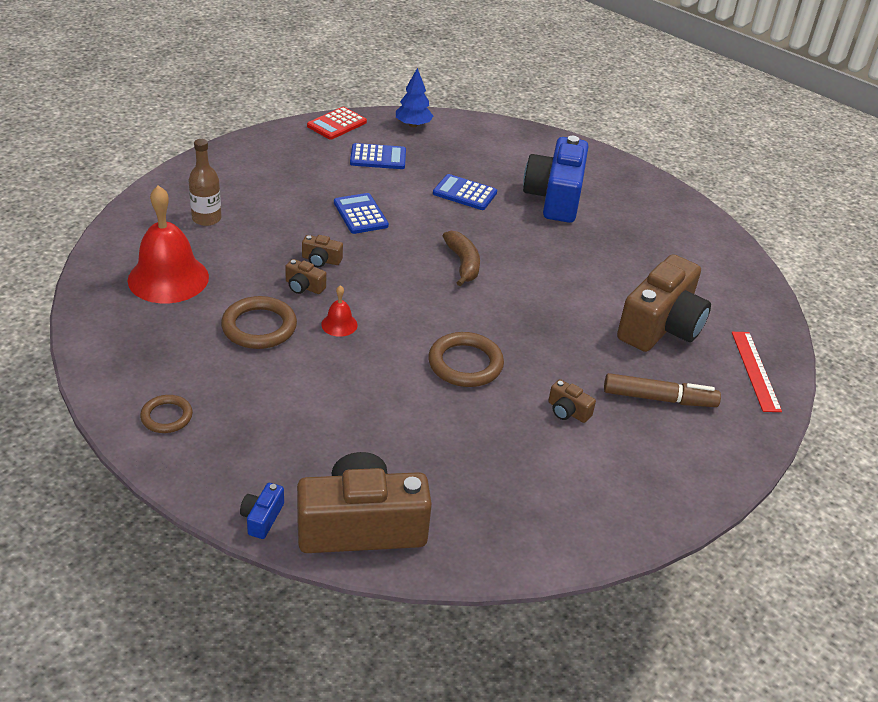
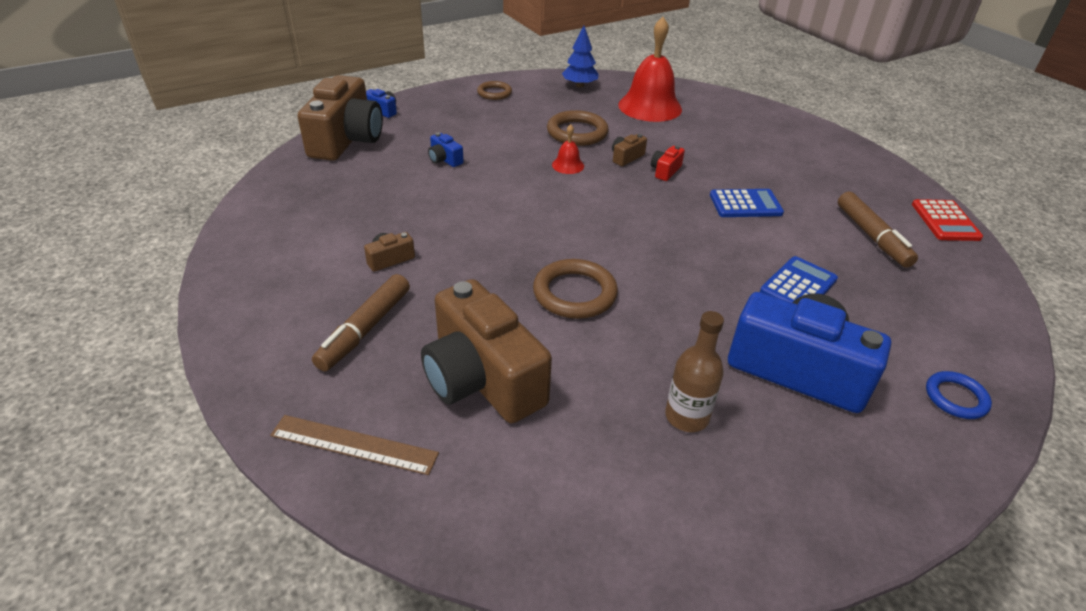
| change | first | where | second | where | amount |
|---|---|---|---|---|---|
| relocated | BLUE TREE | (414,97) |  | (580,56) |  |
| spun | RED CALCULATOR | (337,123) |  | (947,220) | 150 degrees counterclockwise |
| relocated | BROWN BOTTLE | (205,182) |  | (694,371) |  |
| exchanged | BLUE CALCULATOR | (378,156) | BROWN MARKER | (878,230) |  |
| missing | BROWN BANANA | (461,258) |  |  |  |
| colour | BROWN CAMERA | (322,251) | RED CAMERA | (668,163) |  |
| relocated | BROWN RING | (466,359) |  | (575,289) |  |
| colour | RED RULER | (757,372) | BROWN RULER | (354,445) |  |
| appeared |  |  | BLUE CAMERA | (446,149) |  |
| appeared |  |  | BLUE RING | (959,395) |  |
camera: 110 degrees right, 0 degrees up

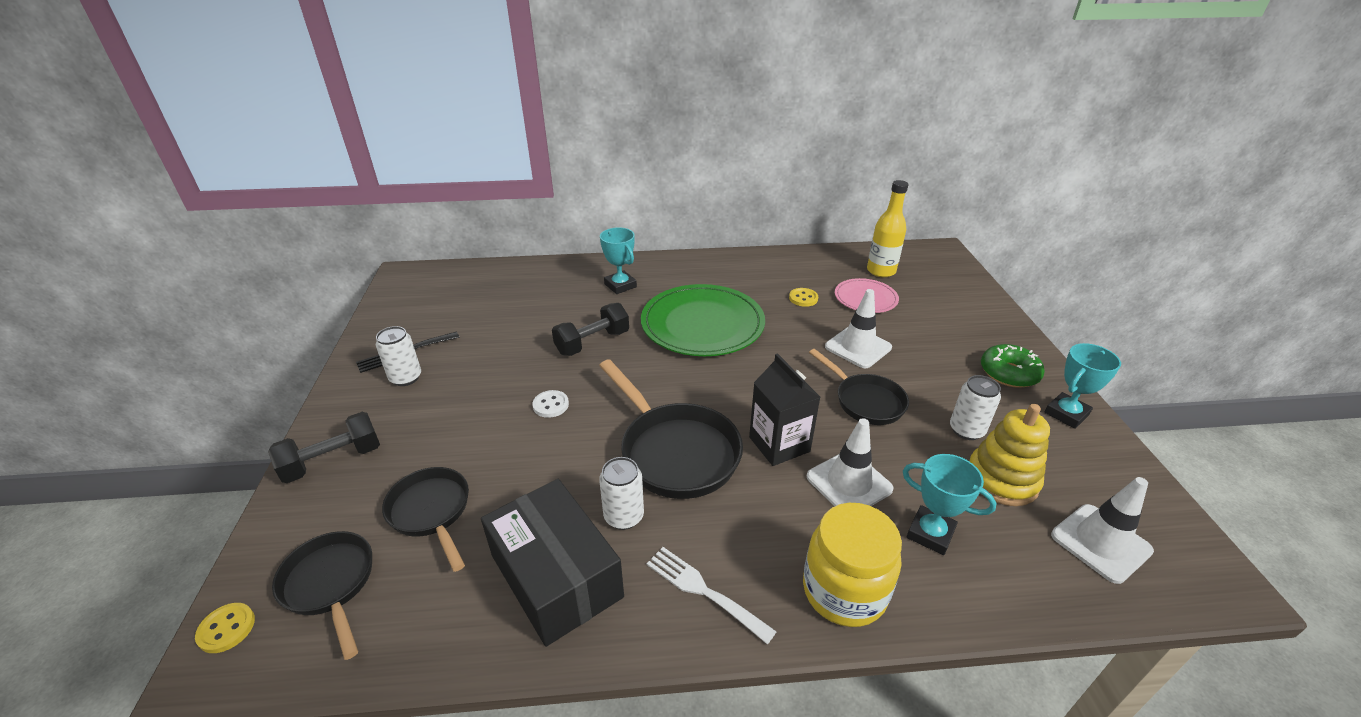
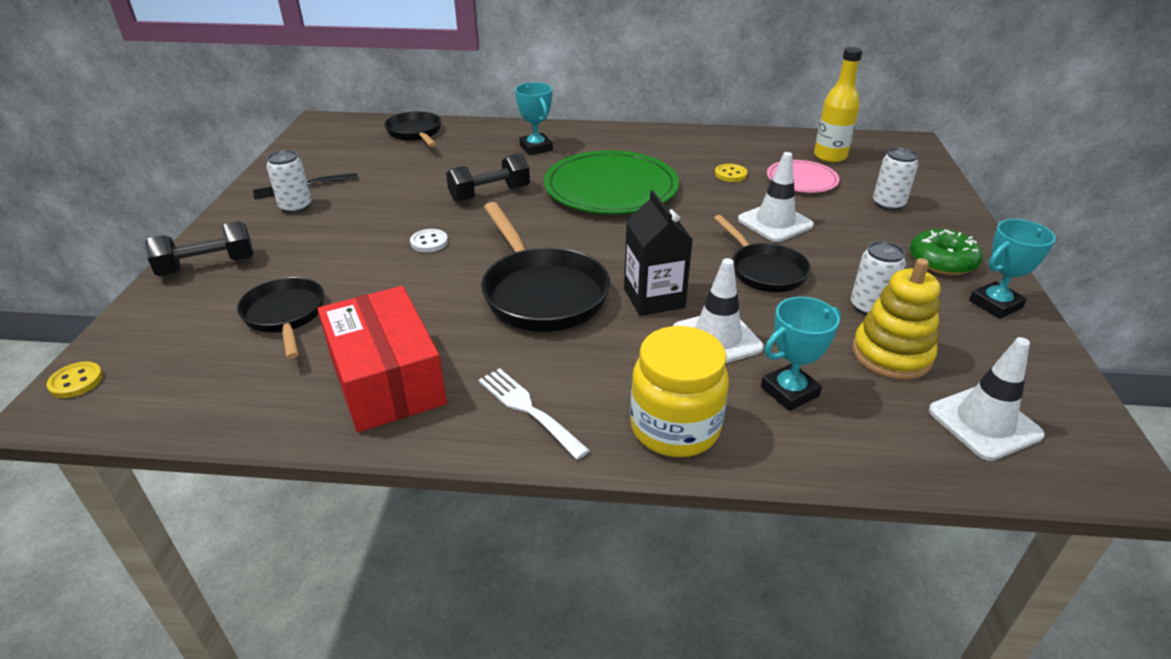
| change | first | where | second | where | amount |
|---|---|---|---|---|---|
| spun | TURQUOISE TROPHY | (950,504) |  | (801,354) | 75 degrees counterclockwise |
| relocated | WHITE CAN | (621,493) |  | (895,179) |  |
| colour | BLACK BOX | (552,563) | RED BOX | (382,359) |  |
| relocated | BLACK PAN | (322,595) |  | (412,129) |  |
camera: 10 degrees right, 0 degrees up

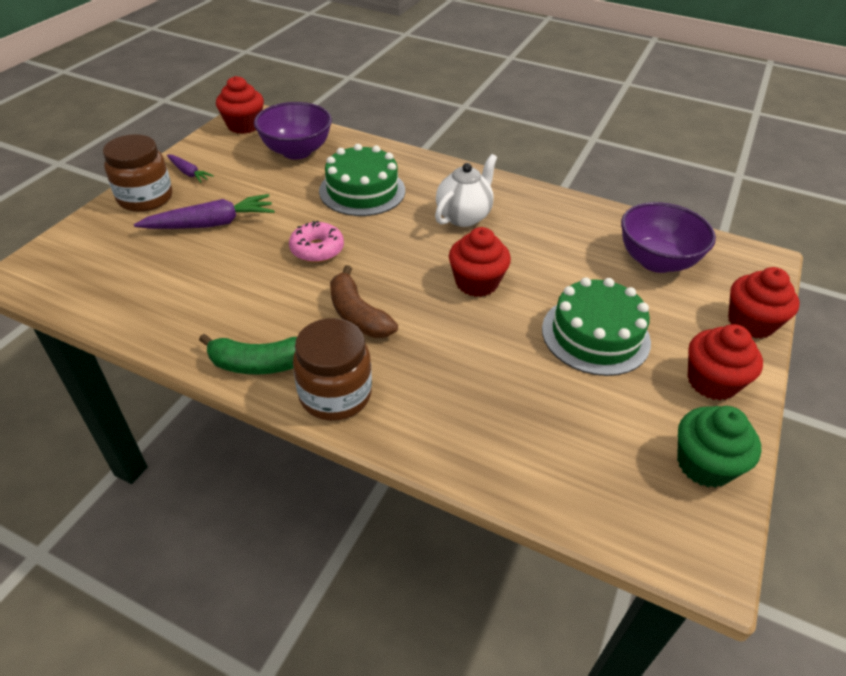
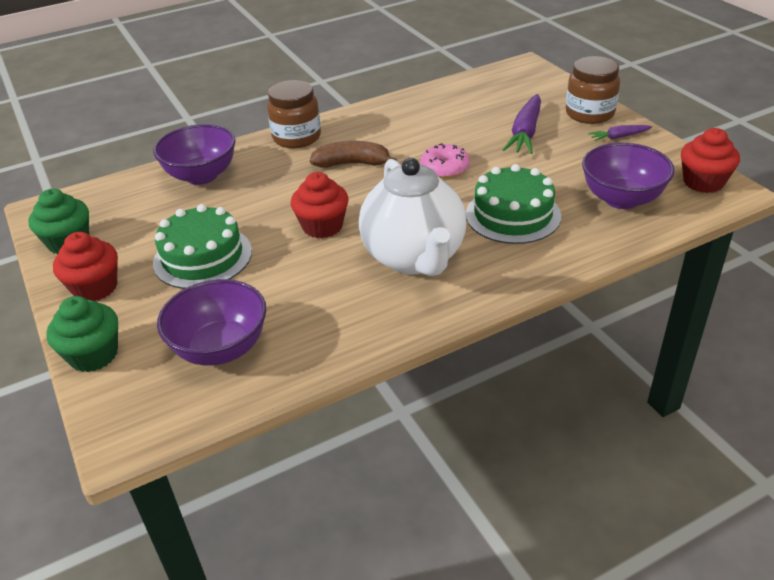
| change | first | where | second | where | amount |
|---|---|---|---|---|---|
| size | WHITE TEAPOT | (466,190) |  | (412,217) | x1.65 |
| colour | RED CUPCAKE | (764,303) | GREEN CUPCAKE | (82,334) |  |
| missing | GREEN BANANA | (248,354) |  |  |  |
| appeared |  |  | PURPLE BOWL | (194,154) |  |
camera: 130 degrees right, 5 degrees down

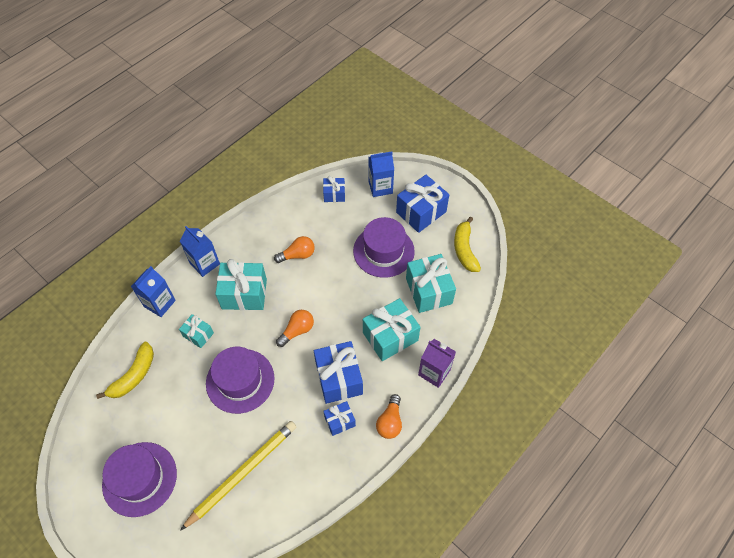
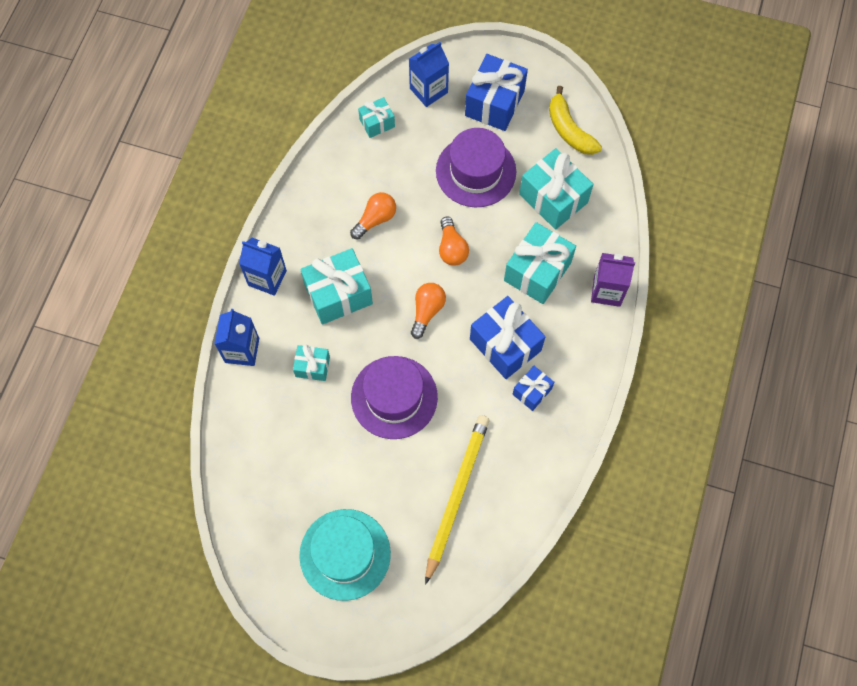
| change | first | where | second | where | amount |
|---|---|---|---|---|---|
| colour | BLUE GIFT | (334,189) | TURQUOISE GIFT | (376,117) |  |
| missing | YELLOW BANANA | (125,370) |  |  |  |
| relocated | ORANGE LIGHT BULB | (389,416) |  | (454,241) |  |
| colour | PURPLE HAT | (139,479) | TURQUOISE HAT | (345,555) |  |
camera: 25 degrees left, 10 degrees up

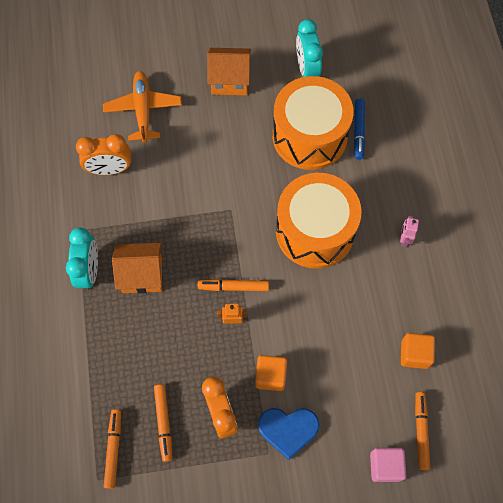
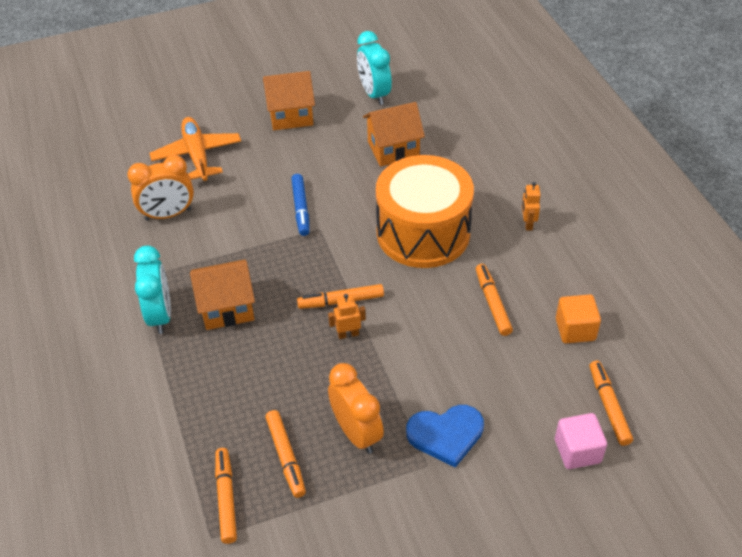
| change | first | where | second | where | amount |
|---|---|---|---|---|---|
| exchanged | ORANGE DRUM | (313,123) | ORANGE HOUSE | (394,134) |  |
| relocated | BLUE MARKER | (359,129) |  | (300,205) |  |
| colour | PINK ROBOT | (409,231) | ORANGE ROBOT | (531,206) |  |
| missing | ORANGE CUBE | (271,373) |  |  |  |
| appeared |  |  | ORANGE MARKER | (494,300) |  |
camera: 10 degrees left, 20 degrees down

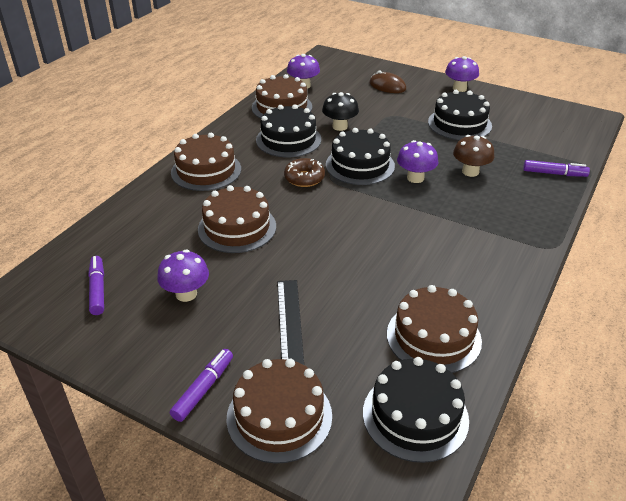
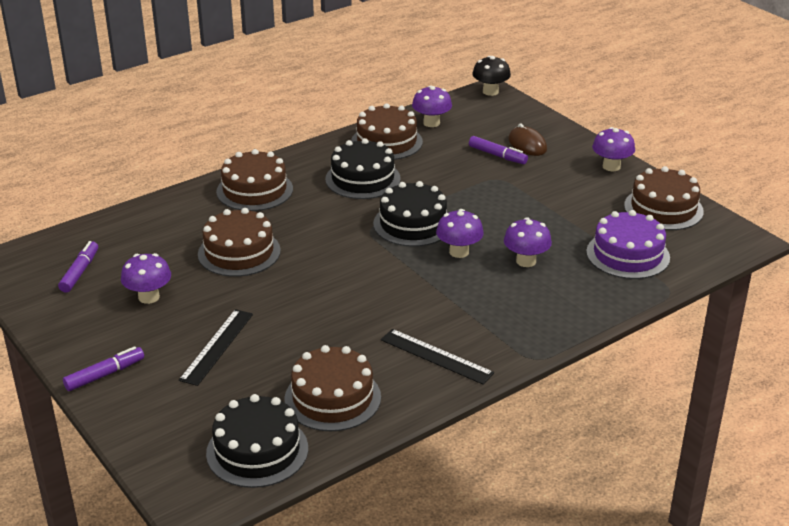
| change | first | where | second | where | amount |
|---|---|---|---|---|---|
| missing | BLACK CAKE | (460,115) |  |  |  |
| relocated | BLACK MUSHROOM | (340,111) |  | (491,76) |  |
| colour | BROWN MUSHROOM | (473,156) | PURPLE MUSHROOM | (528,242) |  |
| missing | BROWN DONUT | (304,172) |  |  |  |
| relocated | PURPLE MARKER | (556,168) |  | (498,150) |  |
| relocated | BROWN CAKE | (279,411) |  | (664,198) |  |
| appeared |  |  | PURPLE CAKE | (628,244) |  |
| appeared |  |  | BLACK RULER | (437,356) |  |
camera: 25 degrees right, 5 degrees down

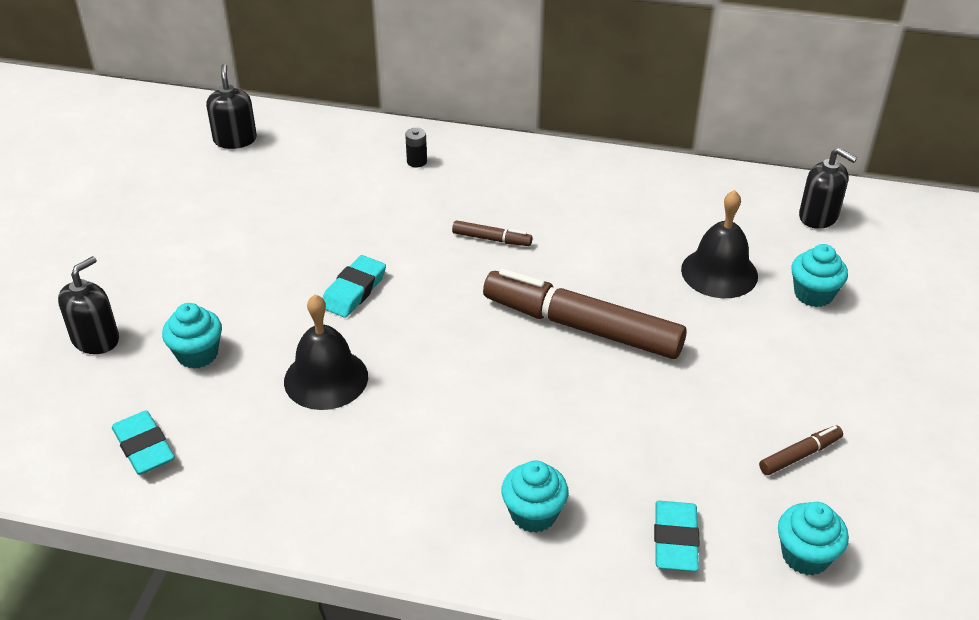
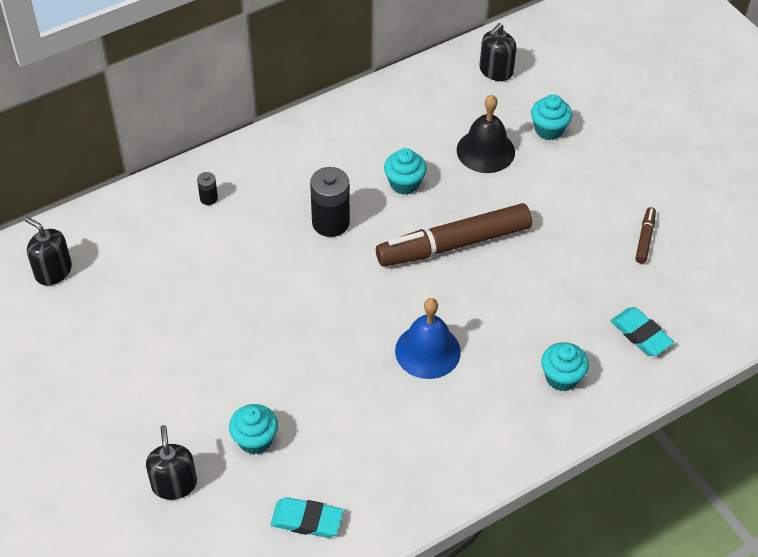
| change | first | where | second | where | amount |
|---|---|---|---|---|---|
| spun | BLACK SOAP DISPENSER | (828,188) |  | (498,52) | 135 degrees clockwise |
| exchanged | BROWN MARKER | (492,233) | BLACK BATTERY | (330,202) |  |
| missing | TURQUOISE ERASER | (354,286) |  |  |  |
| missing | BLACK BELL | (326,352) |  |  |  |
| relocated | TURQUOISE CUPCAKE | (813,538) |  | (405,171) |  |
| appeared |  |  | BLUE BELL | (428,338) |  |
camera: 45 degrees left, 10 degrees up

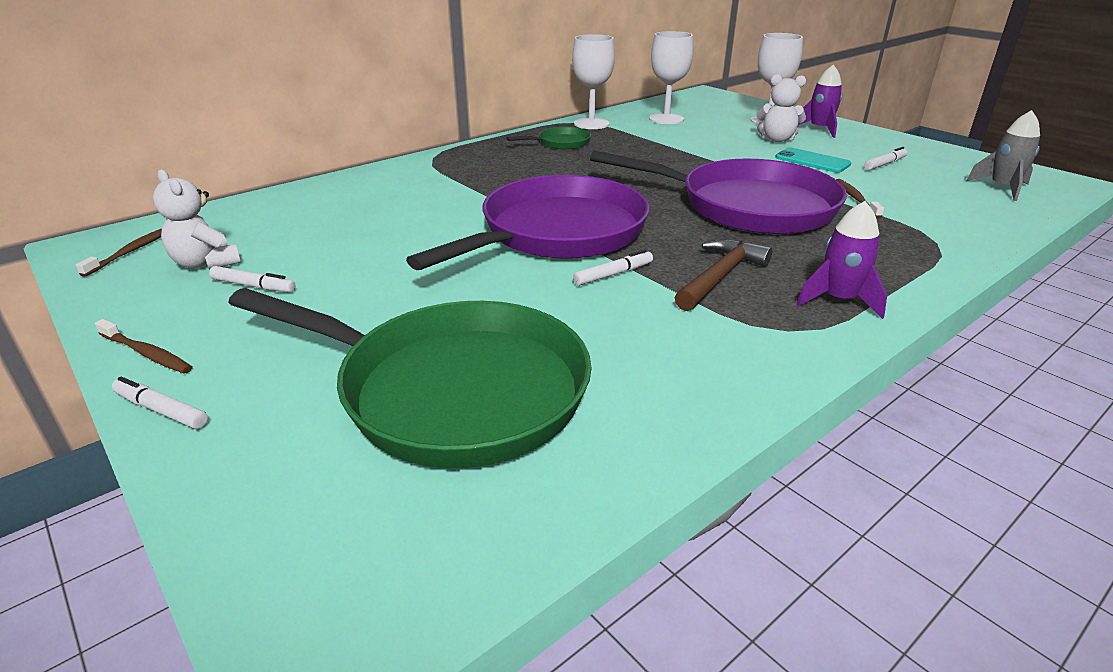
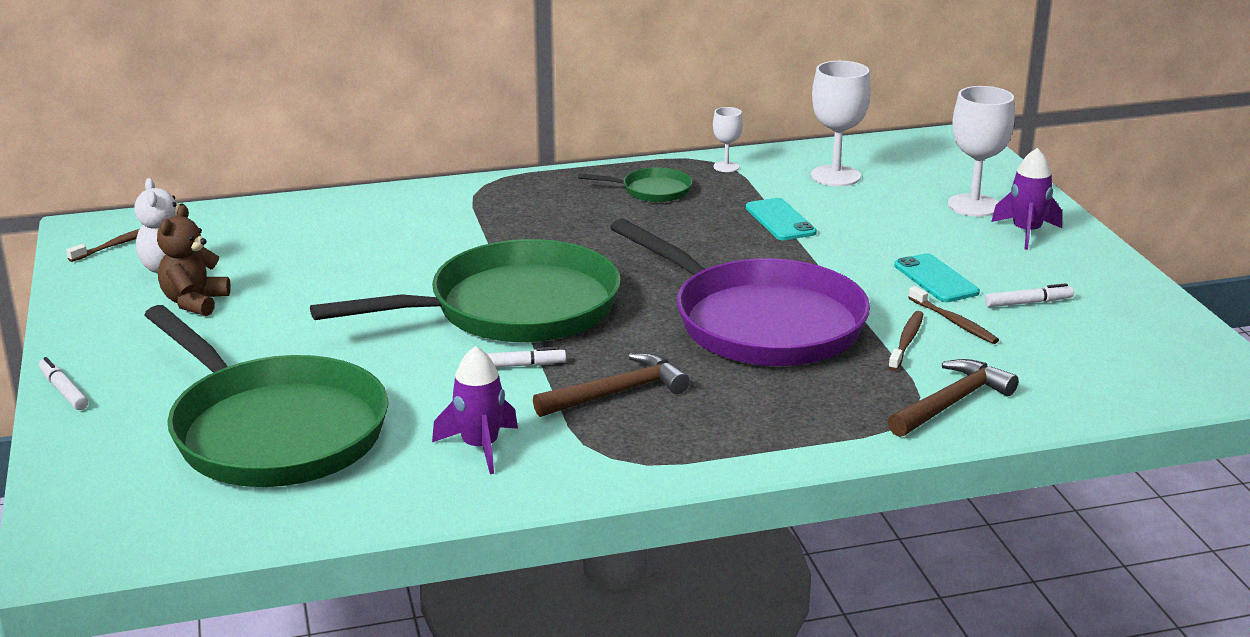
| change | first | where | second | where | amount |
|---|---|---|---|---|---|
| size | WHITE GOBLET | (593,81) |  | (728,139) | x0.53 |
| missing | WHITE TEDDY BEAR | (781,108) |  |  |  |
| missing | GREY ROCKET | (1003,155) |  |  |  |
| colour | PURPLE PAN | (527,222) | GREEN PAN | (465,290) |  |
| relocated | PURPLE ROCKET | (841,260) |  | (475,410) |  |
| exchanged | WHITE MARKER | (252,279) | BROWN TEDDY BEAR | (194,260) |  |
| relocated | BROWN TOOTHBRUSH | (144,346) |  | (953,315) |  |
| appeared |  |  | TURQUOISE PHONE | (781,219) |  |
| appeared |  |  | BROWN HAMMER | (953,398) |  |
camera: 25 degrees right, 5 degrees down

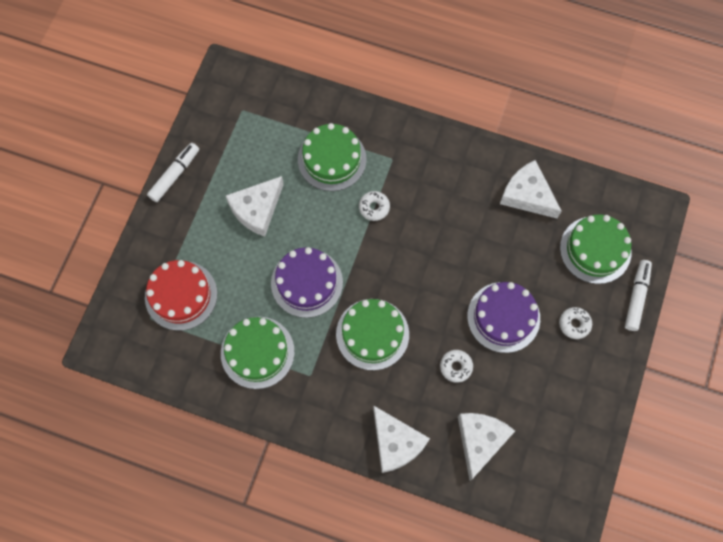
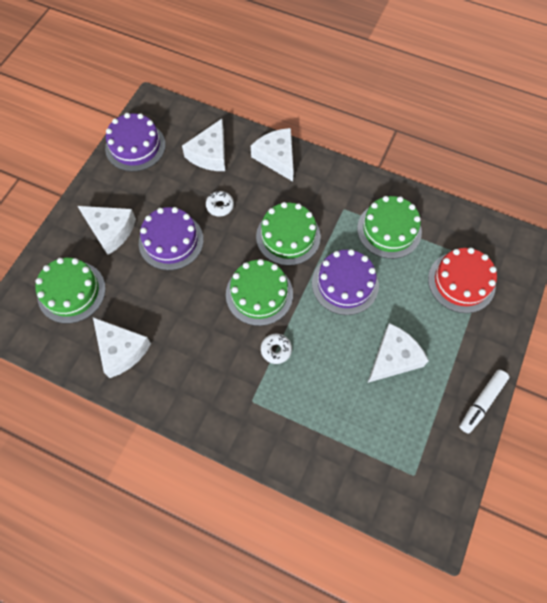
| change | first | where | second | where | amount |
|---|---|---|---|---|---|
| relocated | GREEN CAKE | (332,157) |  | (259,292) |  |
| missing | WHITE MARKER | (638,295) |  |  |  |
| exchanged | WHITE DONUT | (575,323) | WHITE CHEESE | (107,230) |  |
| appeared |  |  | PURPLE CAKE | (135,142) |  |
camera: 175 degrees left, 5 degrees down

